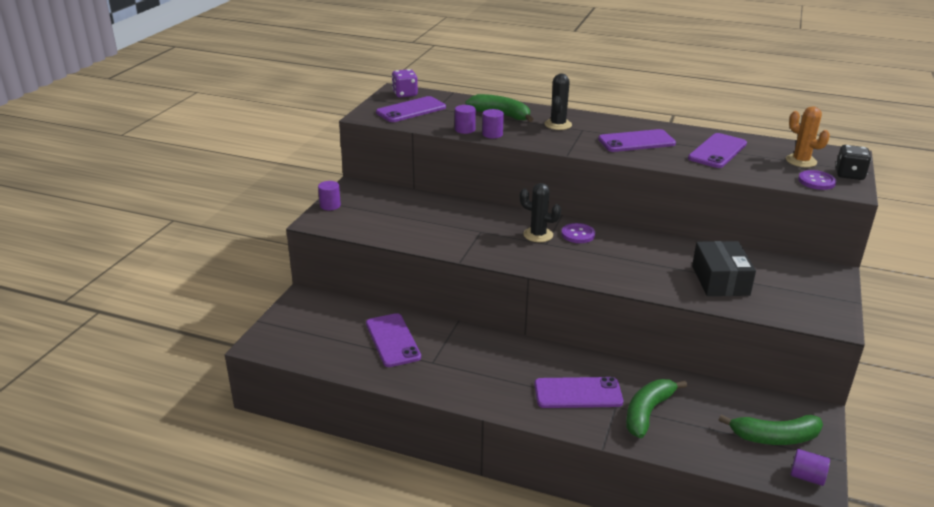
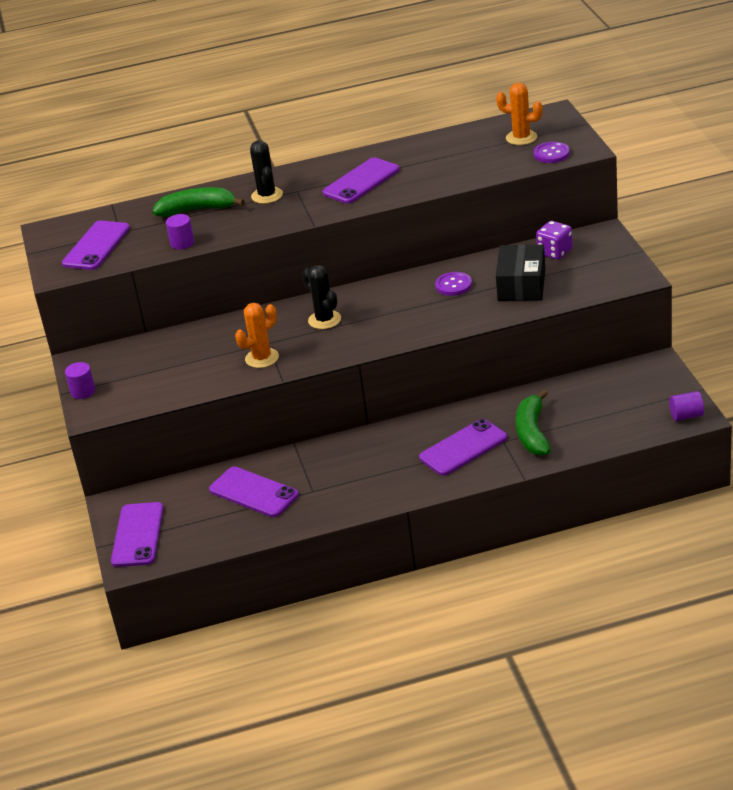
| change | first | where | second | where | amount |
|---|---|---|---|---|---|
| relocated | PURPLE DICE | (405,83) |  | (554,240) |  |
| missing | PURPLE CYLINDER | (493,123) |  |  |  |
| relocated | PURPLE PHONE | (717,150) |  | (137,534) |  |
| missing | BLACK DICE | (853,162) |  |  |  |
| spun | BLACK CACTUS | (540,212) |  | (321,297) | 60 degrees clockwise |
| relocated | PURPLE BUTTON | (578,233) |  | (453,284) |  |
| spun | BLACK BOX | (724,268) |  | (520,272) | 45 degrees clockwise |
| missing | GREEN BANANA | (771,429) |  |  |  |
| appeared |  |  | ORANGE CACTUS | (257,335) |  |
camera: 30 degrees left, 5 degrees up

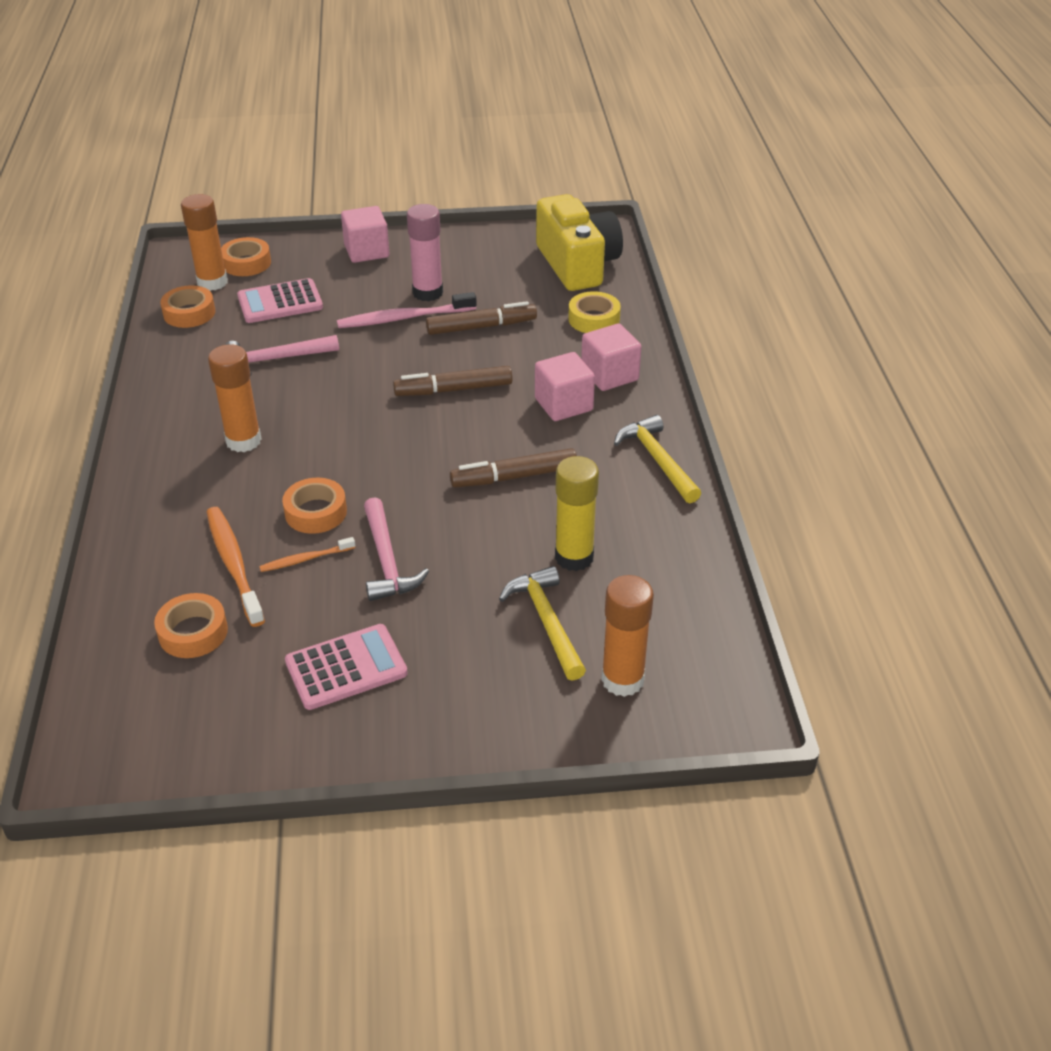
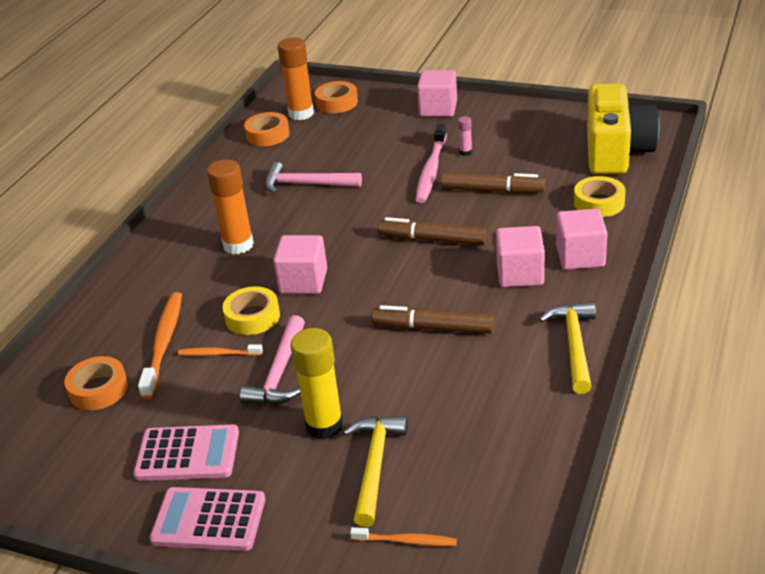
| change | first | where | second | where | amount |
|---|---|---|---|---|---|
| size | PINK GLUE STICK | (425,253) |  | (465,136) | x0.46 |
| relocated | PINK CALCULATOR | (280,300) |  | (207,519) |  |
| spun | PINK TOOTHBRUSH | (407,310) |  | (431,163) | 90 degrees counterclockwise |
| relocated | YELLOW GLUE STICK | (577,513) |  | (316,383) |  |
| colour | ORANGE TAPE | (314,505) | YELLOW TAPE | (251,310) |  |
| exchanged | ORANGE GLUE STICK | (627,636) | ORANGE TOOTHBRUSH | (403,536) |  |
| appeared |  |  | PINK CUBE | (300,264) |  |
camera: 30 degrees right, 5 degrees down

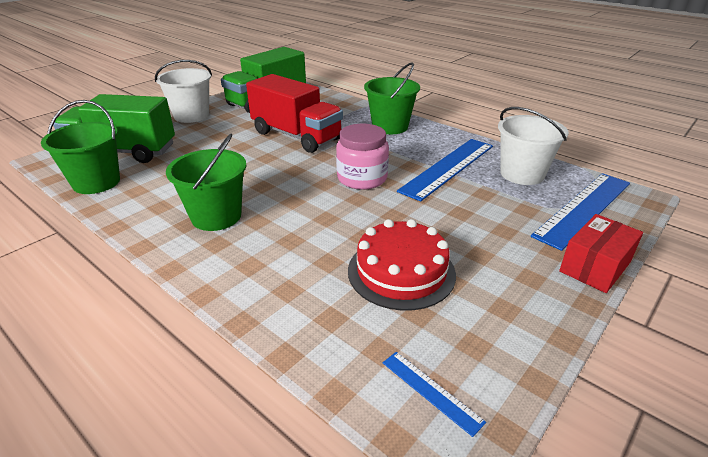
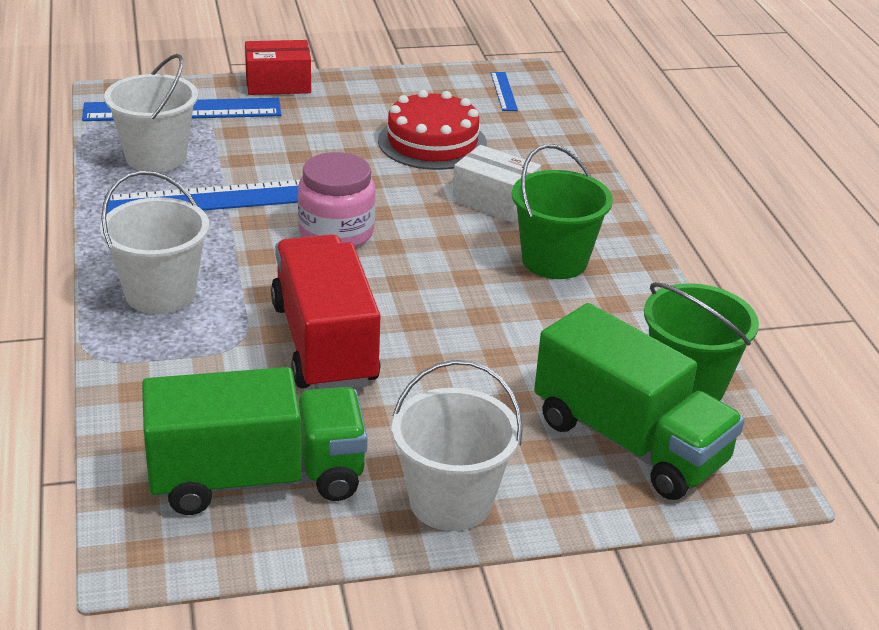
| change | first | where | second | where | amount |
|---|---|---|---|---|---|
| colour | GREEN BUCKET | (392,98) | WHITE BUCKET | (154,242) |  |
| appeared |  |  | WHITE BOX | (496,184) |  |
camera: 145 degrees left, 0 degrees up

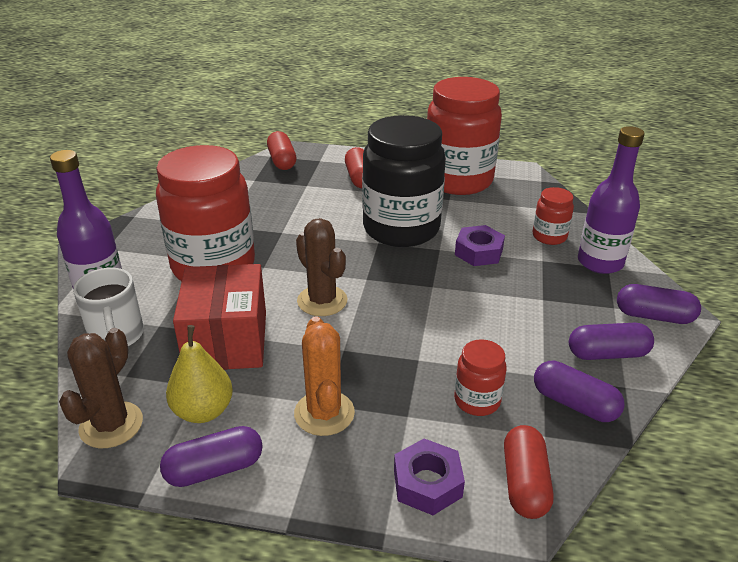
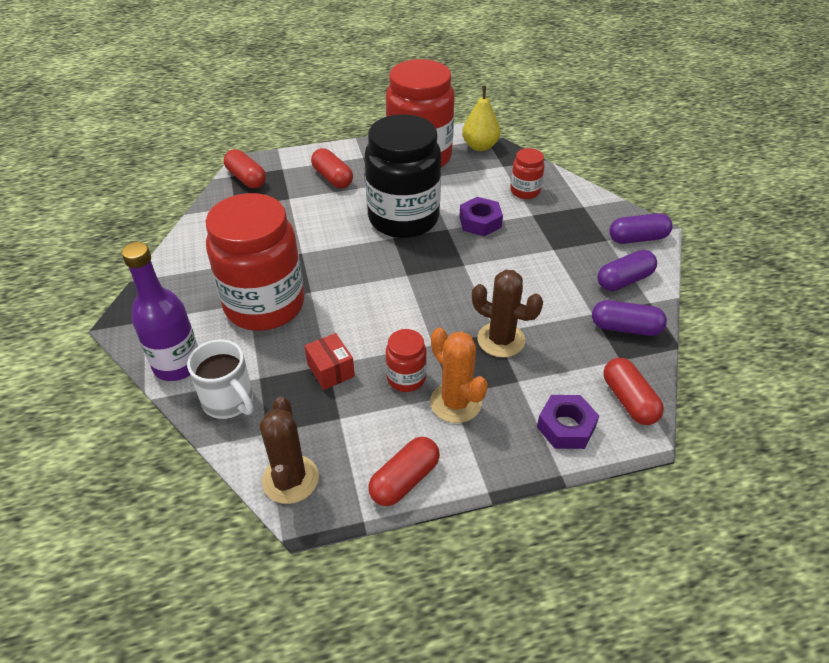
| change | first | where | second | where | amount |
|---|---|---|---|---|---|
| missing | PURPLE BOTTLE | (611,200) |  |  |  |
| relocated | BROWN CACTUS | (321,267) |  | (507,313) |  |
| size | RED BOX | (219,317) |  | (330,361) | x0.50 |
| relocated | YELLOW PEAR | (199,374) |  | (481,118) |  |
| relocated | RED JAR | (480,377) |  | (406,360) |  |
| colour | PURPLE CAPSULE | (211,456) | RED CAPSULE | (404,471) |  |
camera: 25 degrees left, 10 degrees up

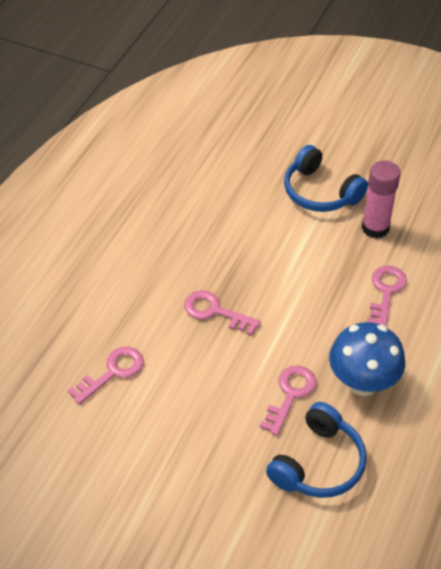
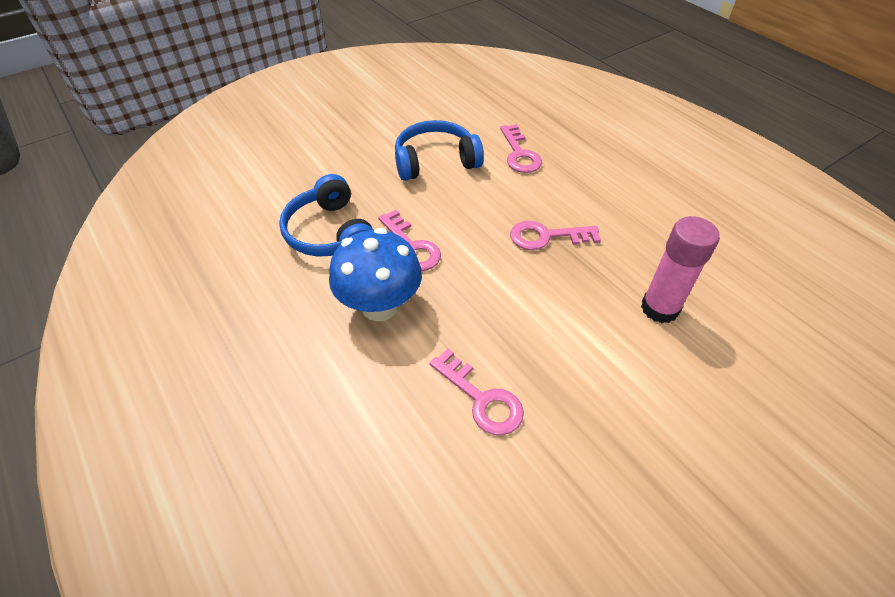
| change | first | where | second | where | amount |
|---|---|---|---|---|---|
| relocated | BLUE HEADPHONES | (326,178) |  | (439,150) |  |
| relocated | PINK GLUE STICK | (381,199) |  | (680,269) |  |
| spun | PINK KEY | (222,313) |  | (555,235) | 150 degrees counterclockwise |
camera: 120 degrees right, 0 degrees up

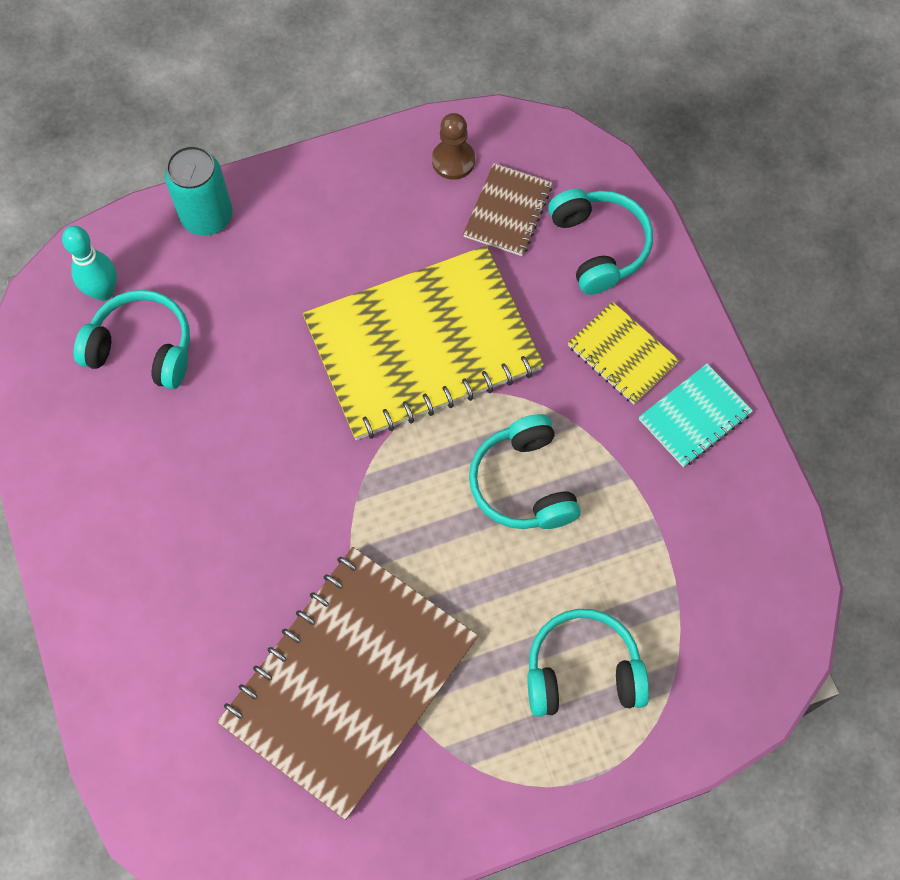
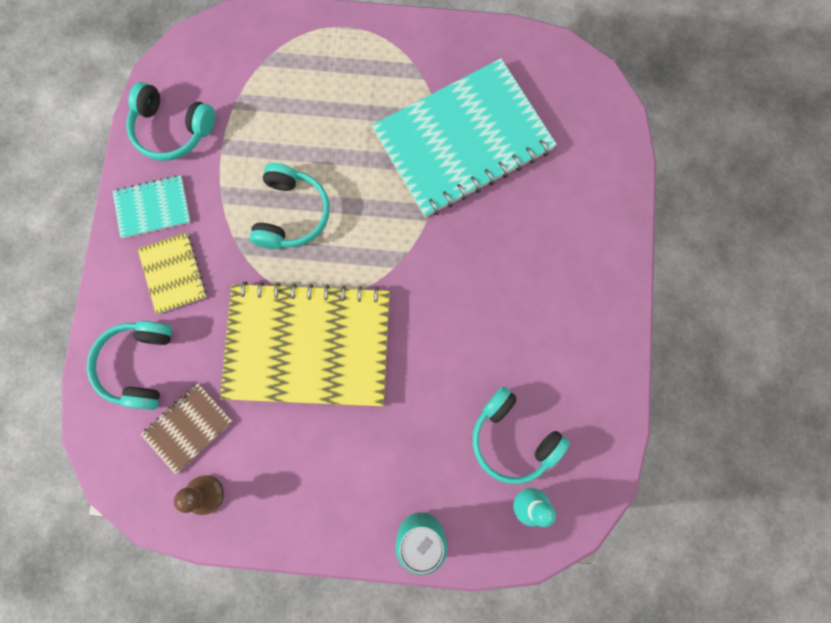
| change | first | where | second | where | amount |
|---|---|---|---|---|---|
| colour | BROWN NOTEBOOK | (347,683) | TURQUOISE NOTEBOOK | (464,137) |  |
| relocated | TURQUOISE HEADPHONES | (588,663) |  | (170,121) |  |
camera: 155 degrees left, 10 degrees up

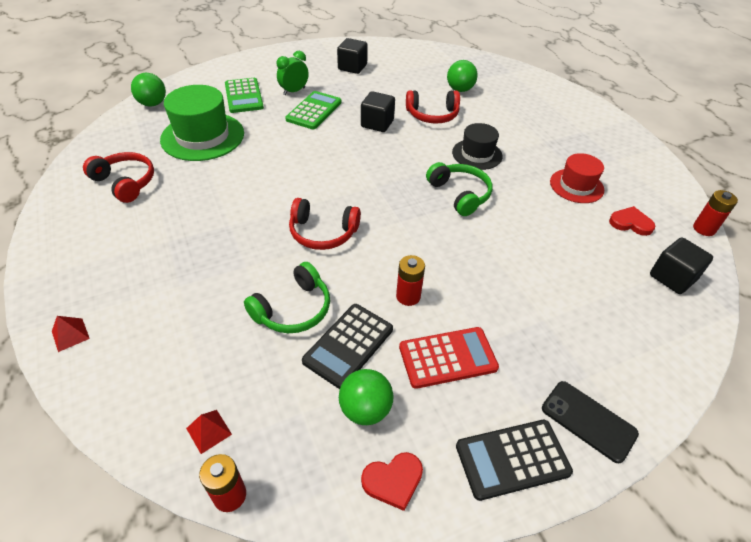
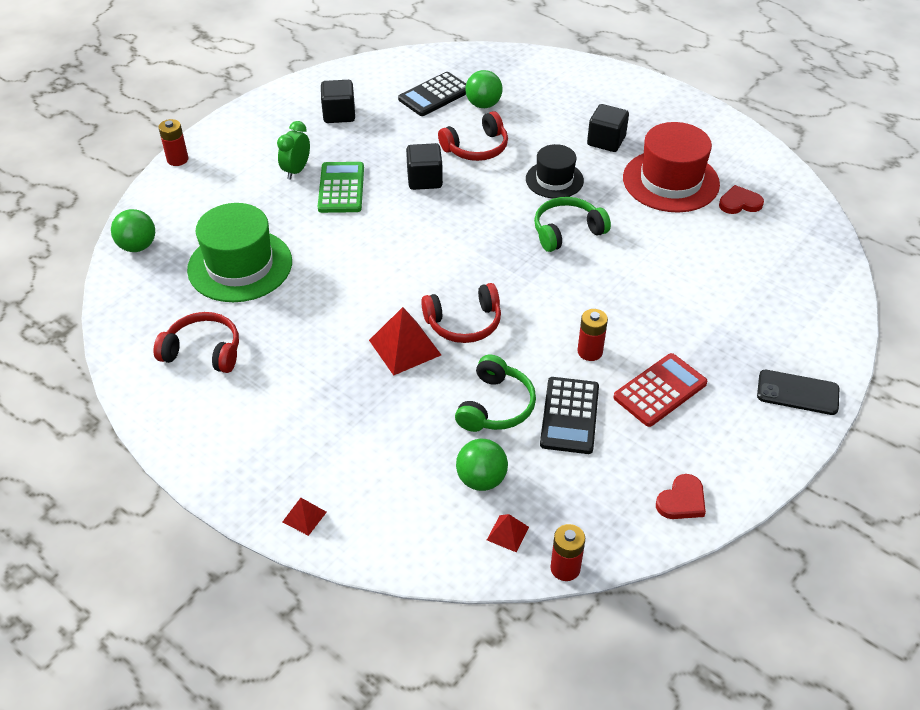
| change | first | where | second | where | amount |
|---|---|---|---|---|---|
| missing | GREEN CALCULATOR | (244,95) |  |  |  |
| size | RED HAT | (577,178) |  | (671,167) | x1.65 |
| spun | GREEN HEADPHONES | (459,189) |  | (572,224) | 60 degrees counterclockwise |
| relocated | RED BATTERY | (715,213) |  | (173,142) |  |
| relocated | BLACK CUBE | (681,266) |  | (608,128) |  |
| relocated | GREEN BALL | (366,397) |  | (482,465) |  |
| relocated | BLACK CALCULATOR | (514,460) |  | (432,94) |  |
| appeared |  |  | RED PYRAMID | (405,341) |  |
camera: 25 degrees left, 0 degrees up

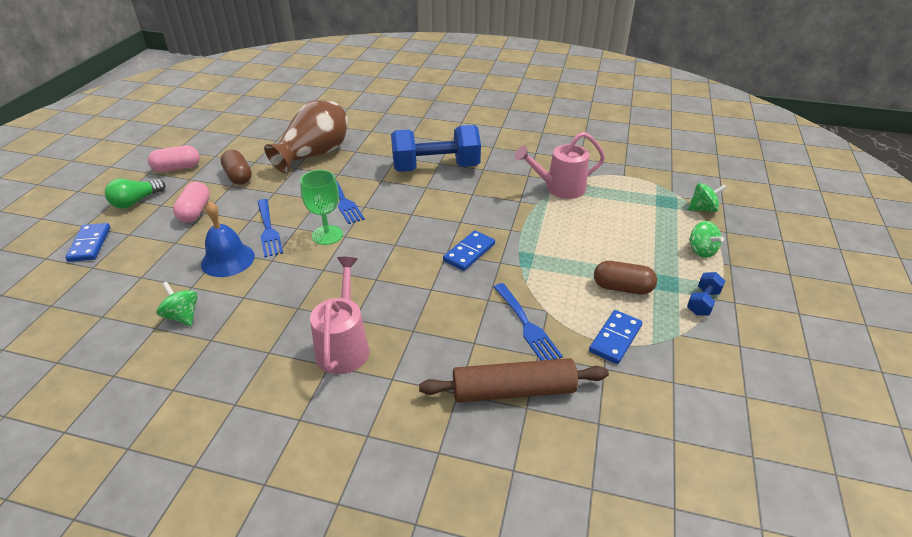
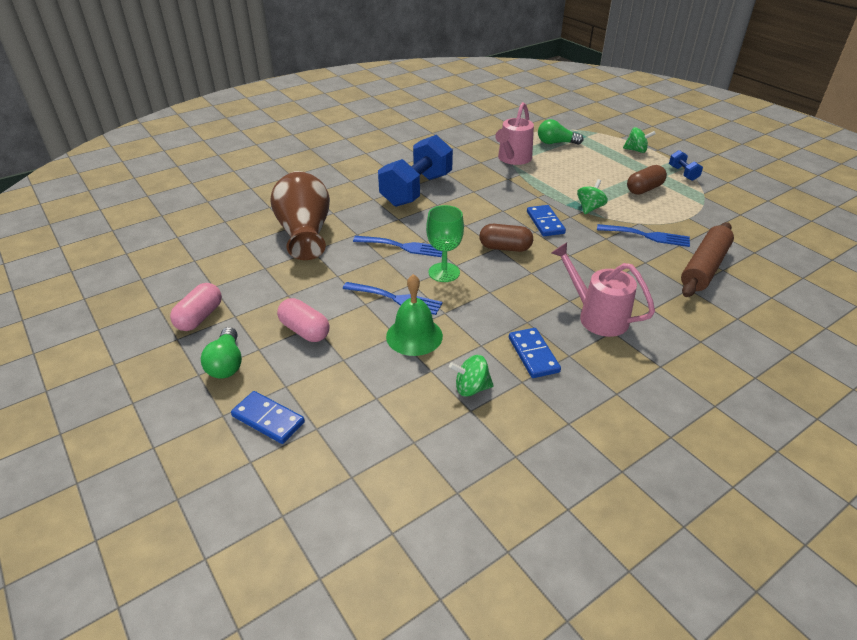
| change | first | where | second | where | amount |
|---|---|---|---|---|---|
| relocated | BROWN CAPSULE | (236,167) |  | (506,238) |  |
| relocated | GREEN SPINNING TOP | (707,197) |  | (592,196) |  |
| colour | BLUE BELL | (228,239) | GREEN BELL | (414,315) |  |
| relocated | BLUE DOMINO | (615,337) |  | (535,353) |  |
| appeared |  |  | GREEN LIGHT BULB | (560,132) |  |
camera: 50 degrees left, 0 degrees up

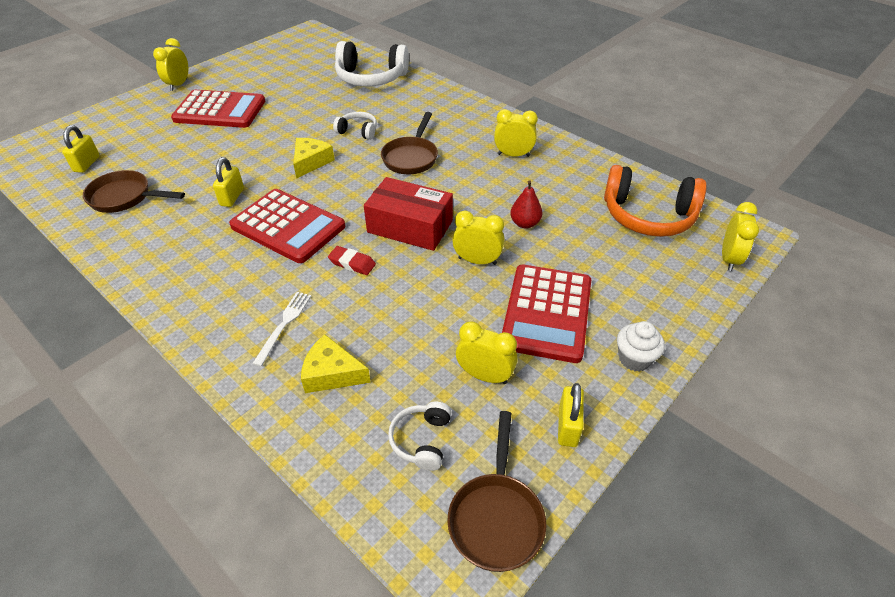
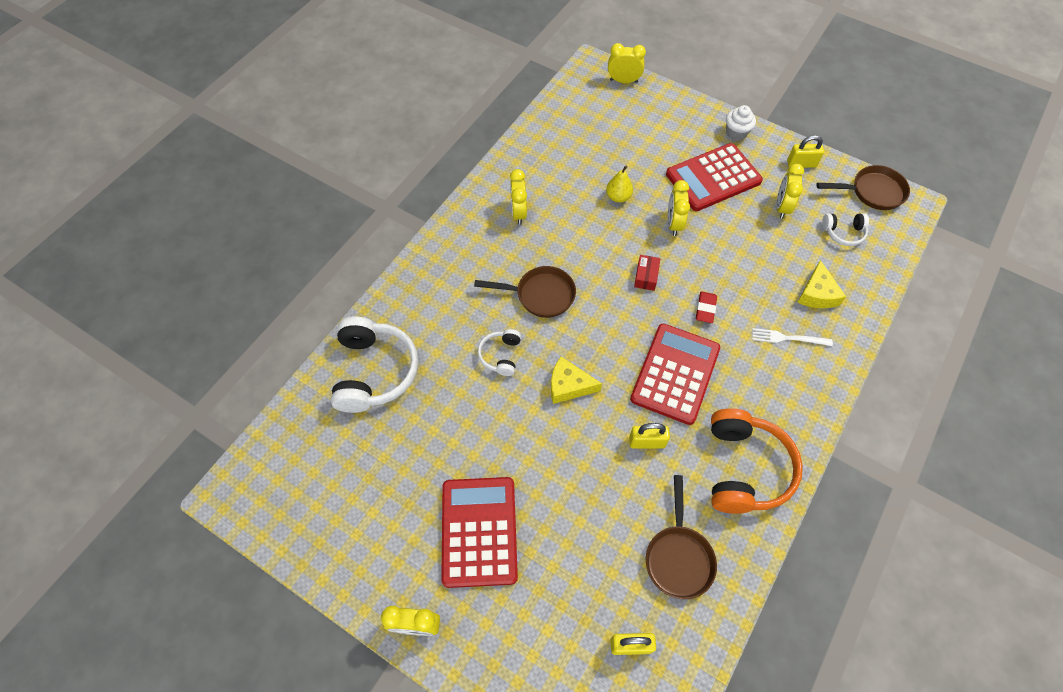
| change | first | where | second | where | amount |
|---|---|---|---|---|---|
| relocated | ORANGE HEADPHONES | (655,201) |  | (757,461) |  |
| size | RED BOX | (408,214) |  | (647,273) | x0.46 |
| colour | RED PEAR | (526,204) | YELLOW PEAR | (619,184) |  |
| spun | RED CALCULATOR | (546,313) |  | (714,177) | 150 degrees clockwise |
camera: 100 degrees left, 15 degrees up

